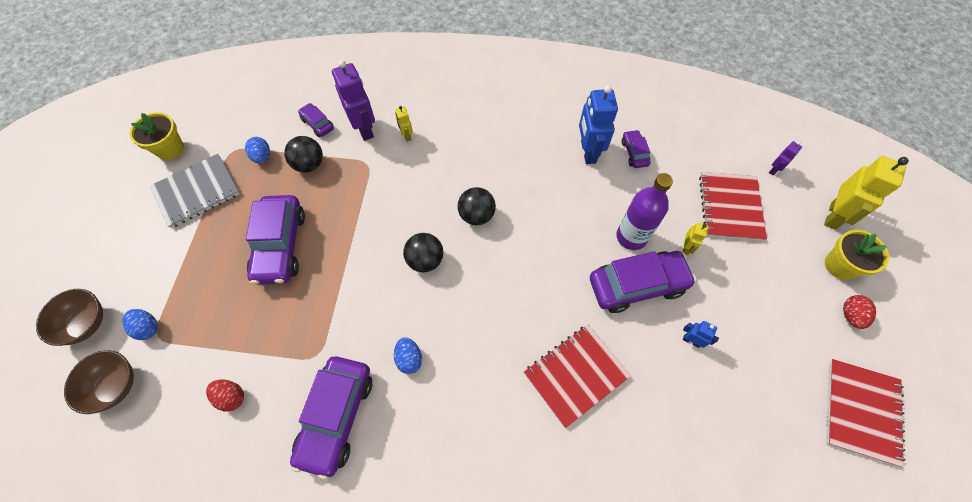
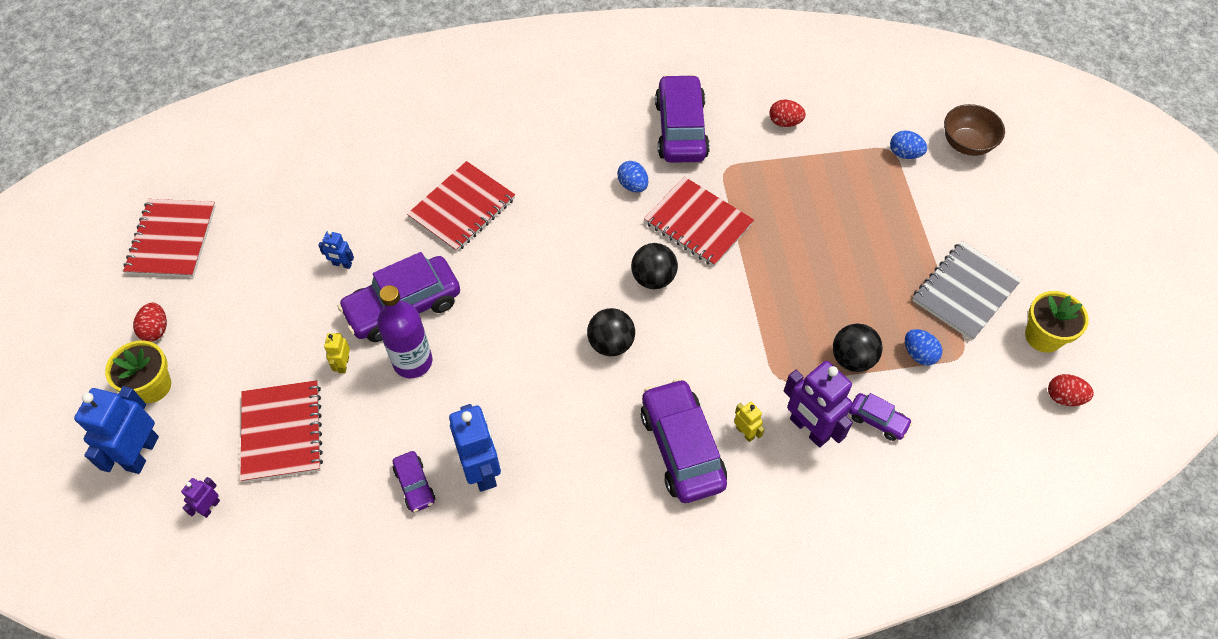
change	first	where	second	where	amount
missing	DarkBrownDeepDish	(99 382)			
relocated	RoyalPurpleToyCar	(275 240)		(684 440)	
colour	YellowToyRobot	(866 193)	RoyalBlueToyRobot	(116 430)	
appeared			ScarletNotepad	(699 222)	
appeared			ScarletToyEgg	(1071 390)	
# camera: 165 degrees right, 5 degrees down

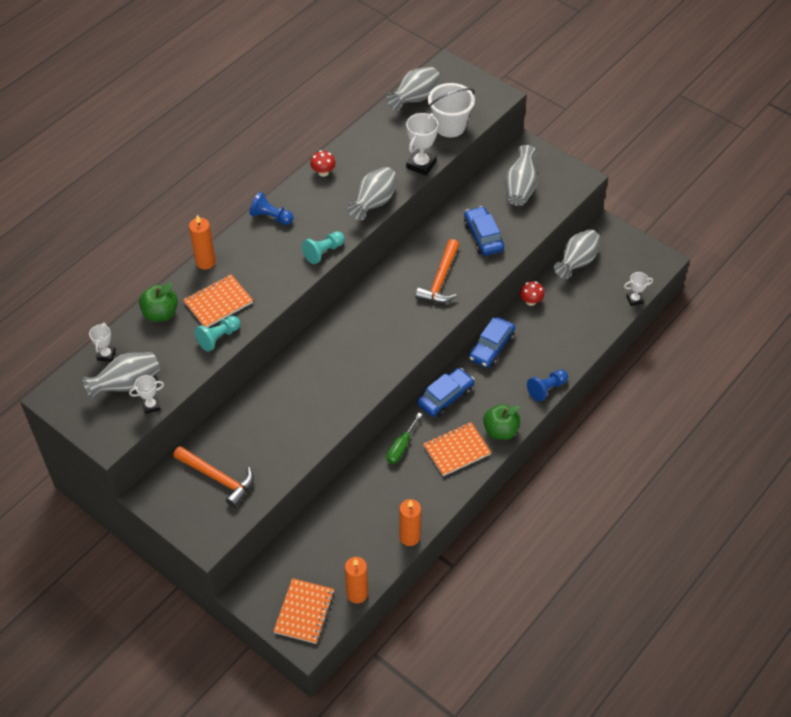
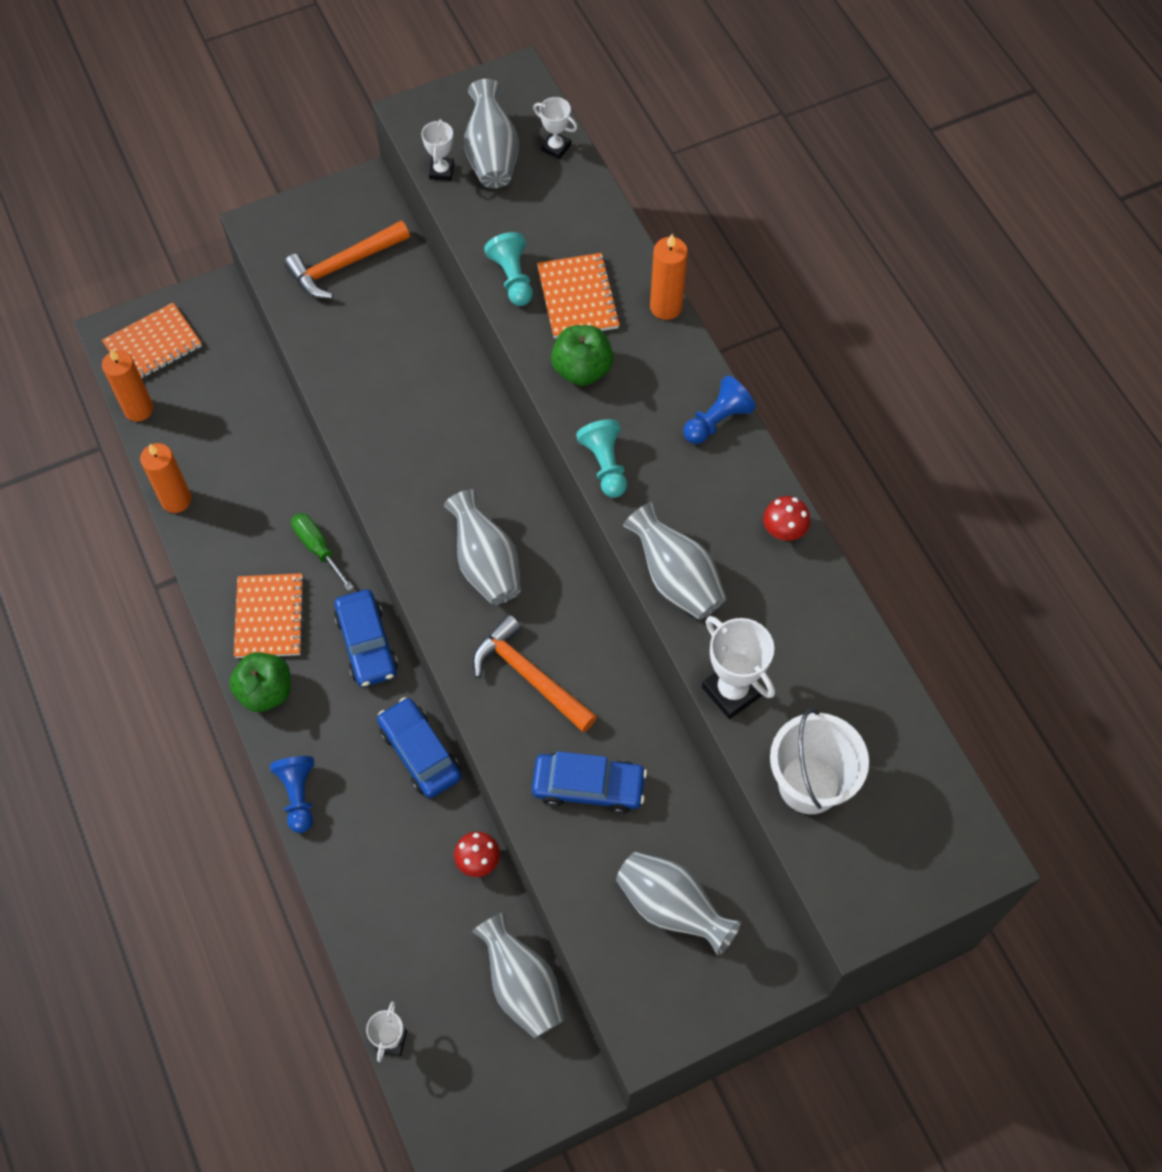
change	first	where	second	where	amount
relocated	LeafGreenToyApple	(158 302)		(582 355)	
spun	OrangeNotepad	(304 611)		(152 340)	75 degrees counterclockwise
relocated	AshGreyVase	(413 89)		(482 547)	
# camera: 115 degrees right, 10 degrees up

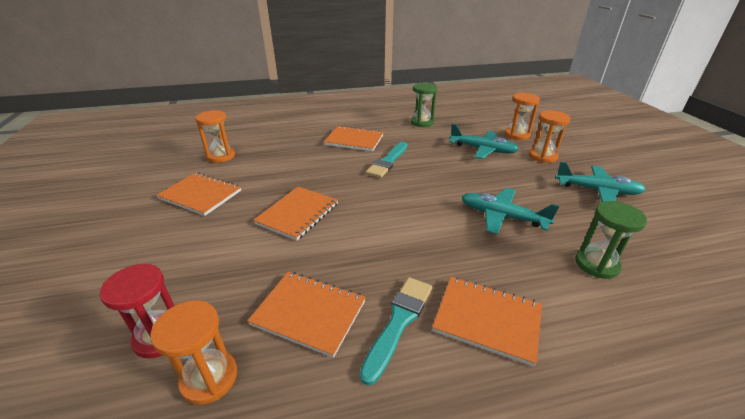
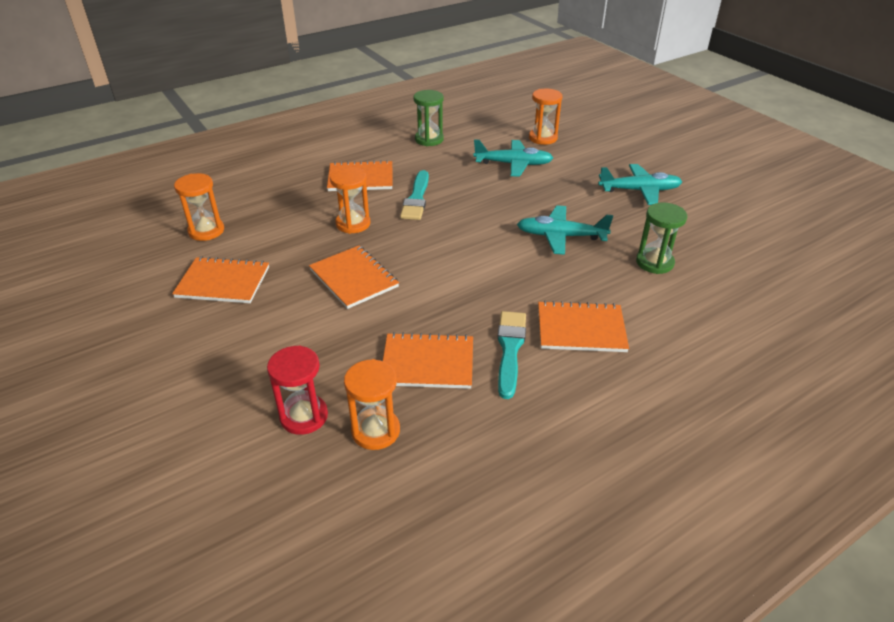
change	first	where	second	where	amount
spun	OrangeNotepad	(295 214)		(354 277)	45 degrees counterclockwise
relocated	OrangeSandTimer	(550 136)		(350 200)	
# camera: 20 degrees left, 5 degrees up

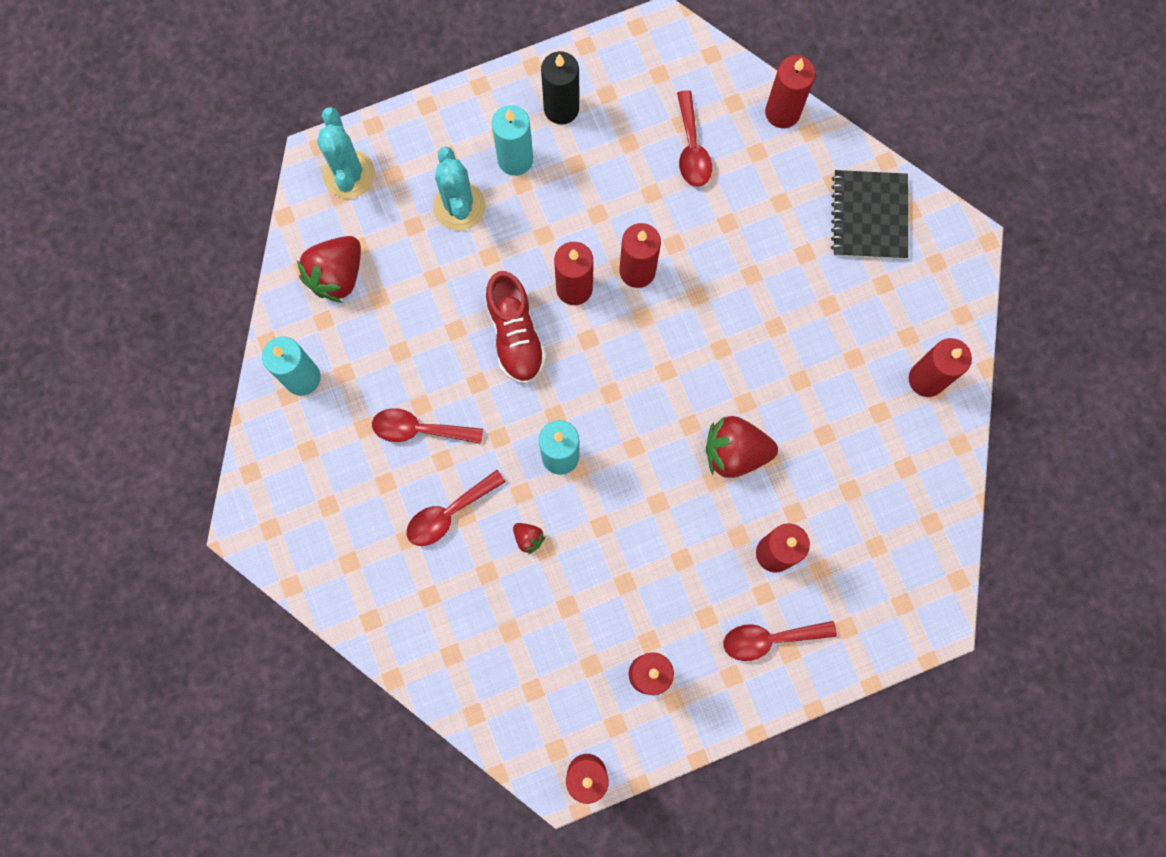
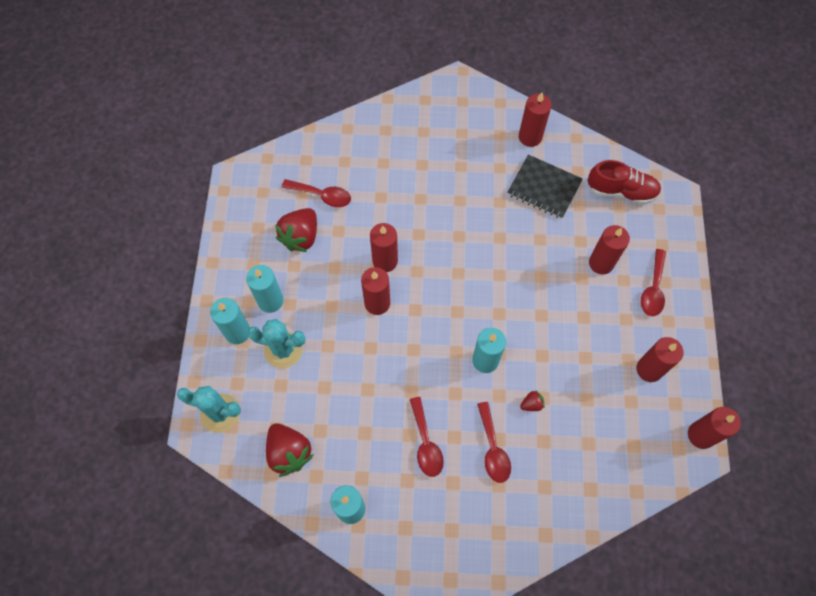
change	first	where	second	where	amount
spun	ScarletTablespoon	(427 426)		(427 437)	45 degrees counterclockwise
relocated	ScarletSneaker	(515 327)		(624 182)	
missing	JetBlackWaxCandle	(560 87)			
relocated	ScarletBerry	(742 447)		(296 230)	
missing	ScarletWaxCandle	(790 91)			
relocated	JetBlackNotepad	(869 214)		(545 187)	
appeared			TurquoiseWaxCandle	(230 321)	
# camera: 65 degrees left, 10 degrees down

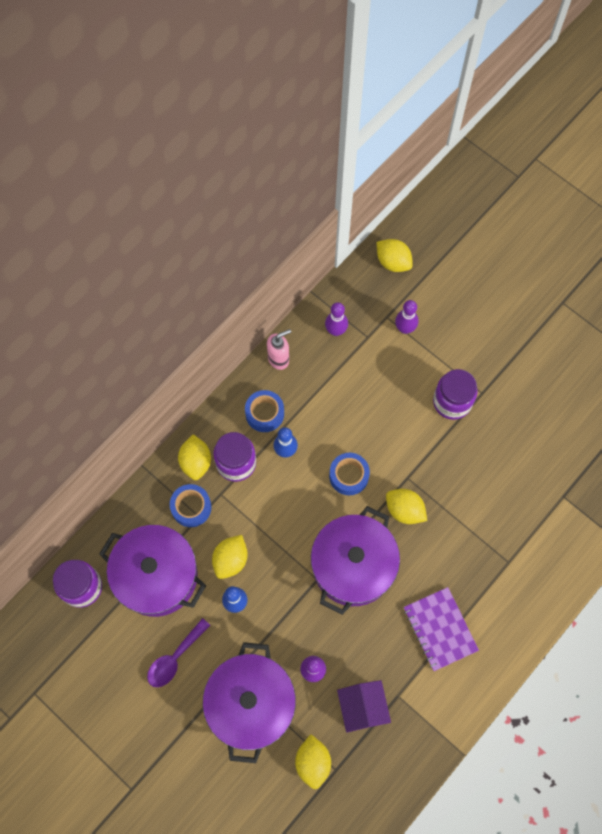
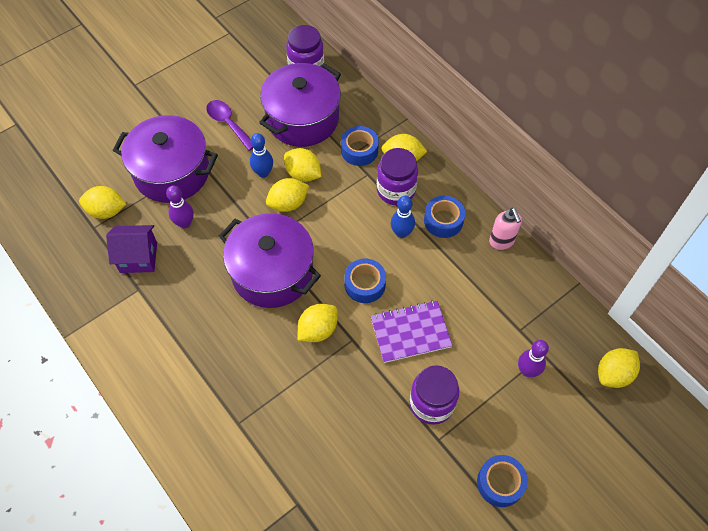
change	first	where	second	where	amount
missing	RoyalPurpleSkittle	(336 319)			
relocated	RoyalPurpleNotepad	(441 629)		(412 331)	
appeared			YellowCitrusFruit	(287 195)	
appeared			RoyalBlueStickyTape	(502 481)	
# camera: 100 degrees right, 10 degrees down

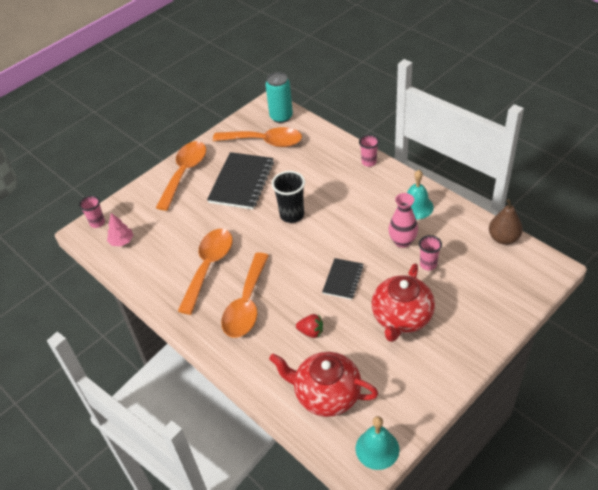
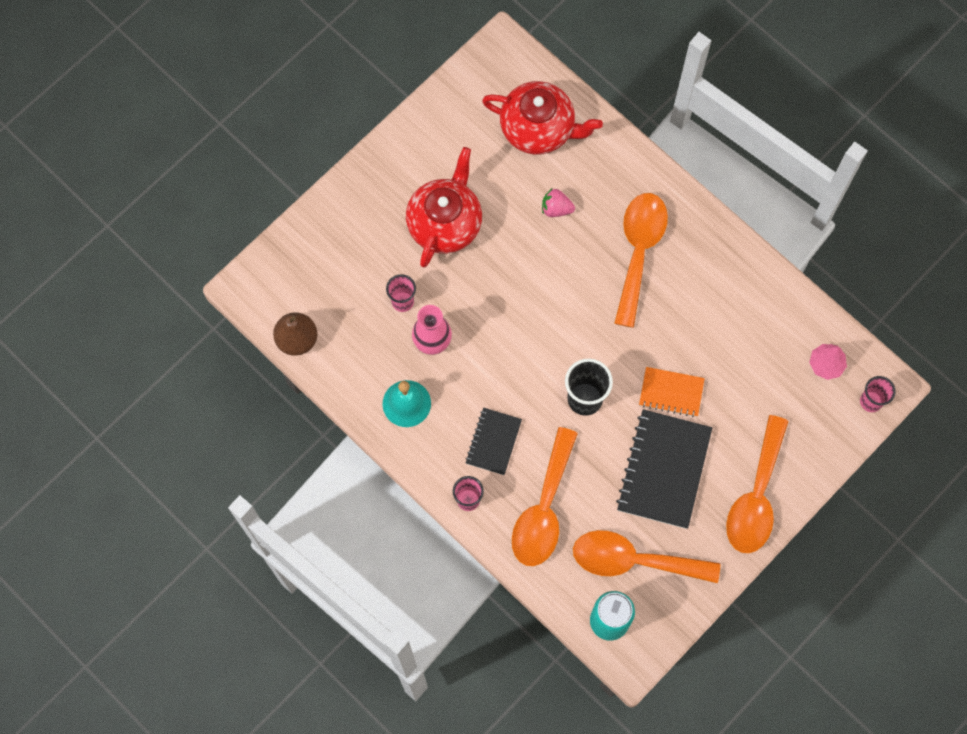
change	first	where	second	where	amount
relocated	OrangeTablespoon	(205 272)		(545 496)	
colour	ScarletBerry	(309 326)	PinkBerry	(558 203)	
relocated	JetBlackNotepad	(343 279)		(493 441)	
missing	TurquoiseSchoolBell	(377 443)			
appeared			OrangeNotepad	(672 392)	
# camera: 175 degrees right, 25 degrees up

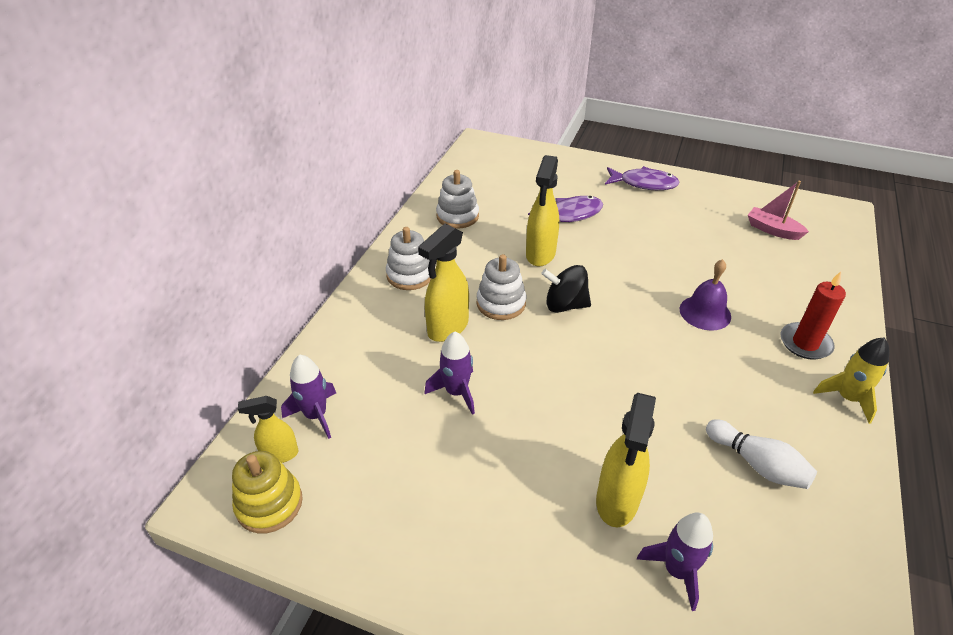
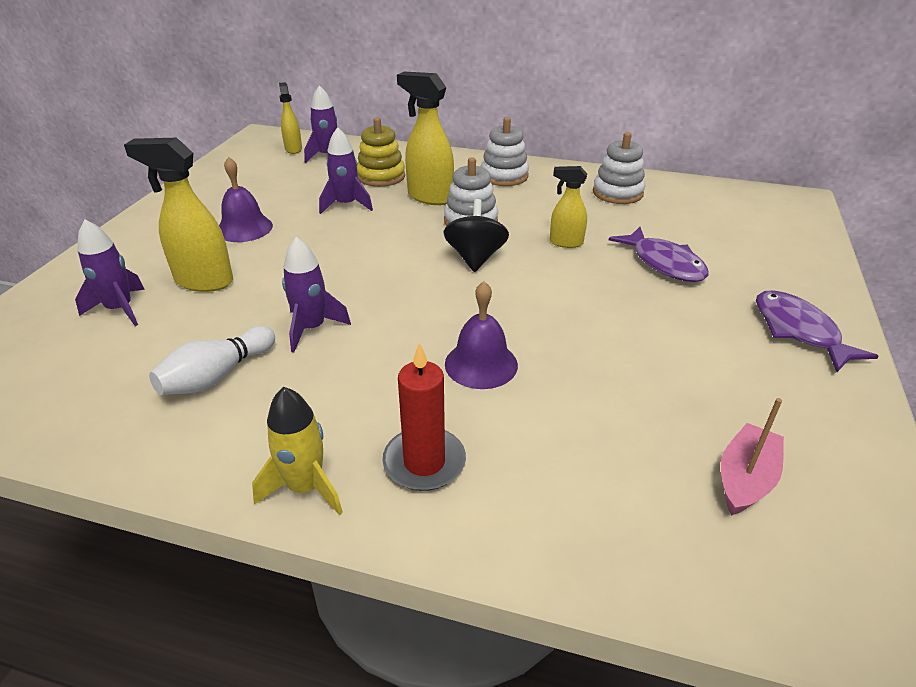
change	first	where	second	where	amount
relocated	YellowRingStacker	(267 492)		(381 152)	
size	YellowSprayBottle	(542 211)		(568 207)	x0.60
spun	RoyalPurpleFishFigure	(642 178)		(817 331)	150 degrees clockwise
appeared			RoyalPurpleSchoolBell	(246 199)	
appeared			RoyalPurpleSpaceship	(316 294)	
# camera: 85 degrees right, 5 degrees down

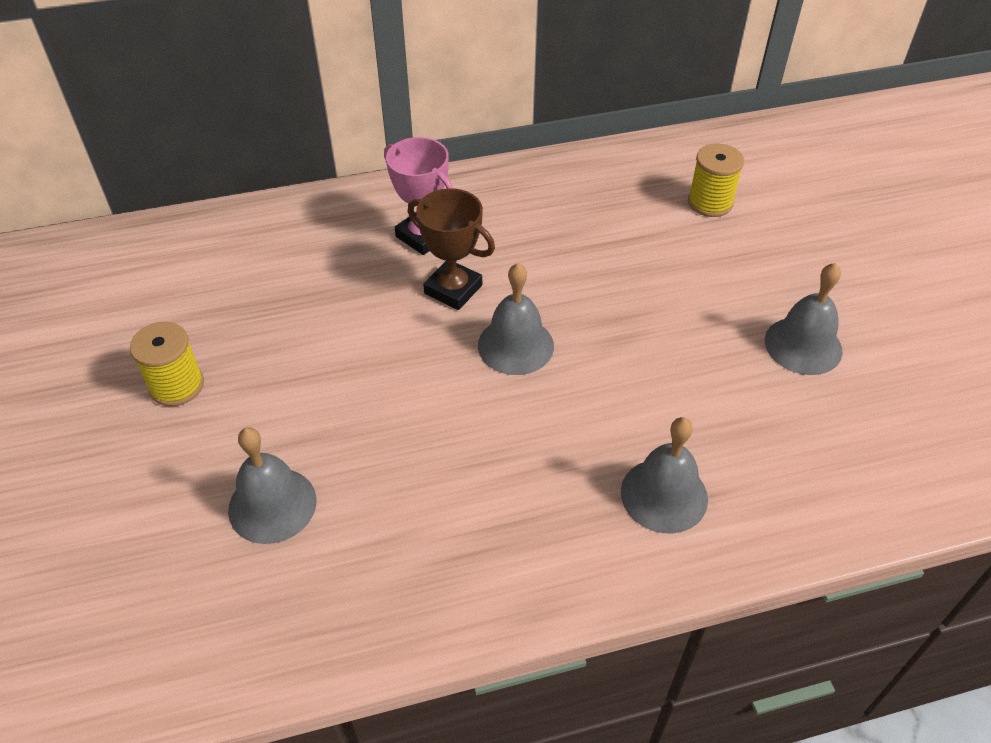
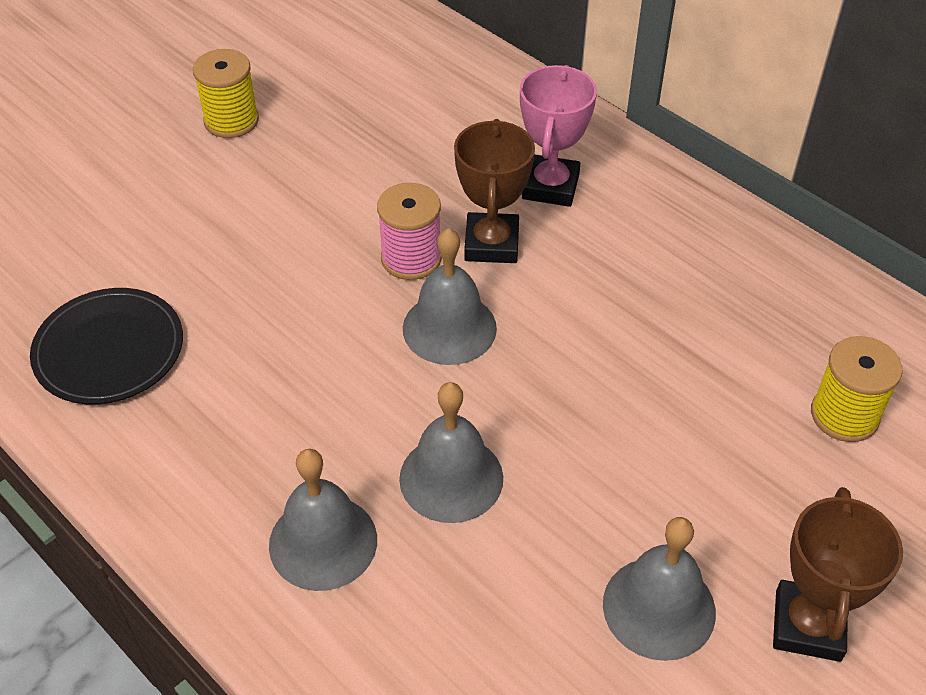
change	first	where	second	where	amount
relocated	AshGreySchoolBell	(272 486)		(451 452)	
appeared			JetBlackFlatDish	(106 346)	
appeared			PinkSpool	(409 231)	
appeared			DarkBrownPrizeCup	(838 574)	
# camera: 60 degrees right, 0 degrees up

